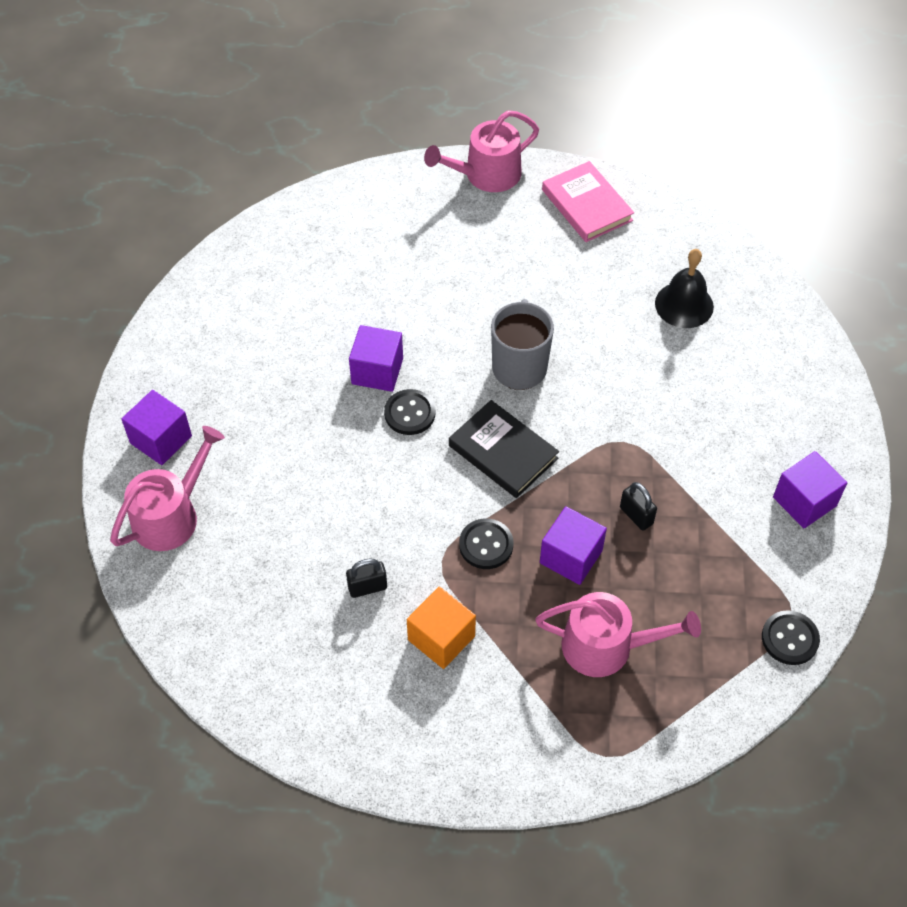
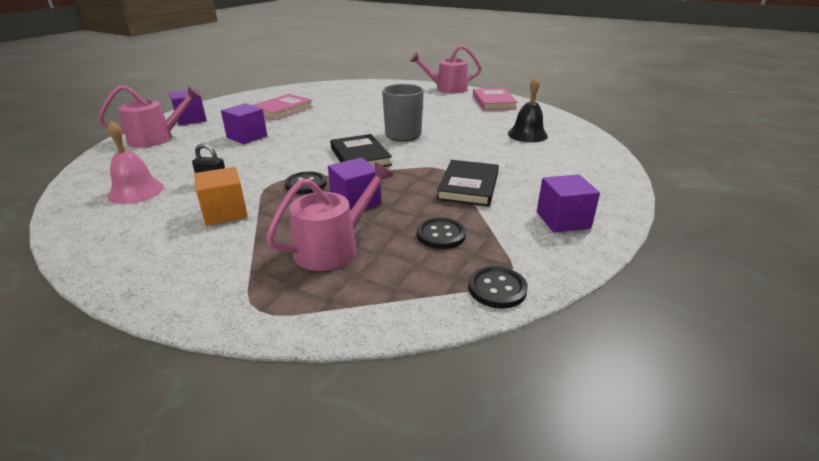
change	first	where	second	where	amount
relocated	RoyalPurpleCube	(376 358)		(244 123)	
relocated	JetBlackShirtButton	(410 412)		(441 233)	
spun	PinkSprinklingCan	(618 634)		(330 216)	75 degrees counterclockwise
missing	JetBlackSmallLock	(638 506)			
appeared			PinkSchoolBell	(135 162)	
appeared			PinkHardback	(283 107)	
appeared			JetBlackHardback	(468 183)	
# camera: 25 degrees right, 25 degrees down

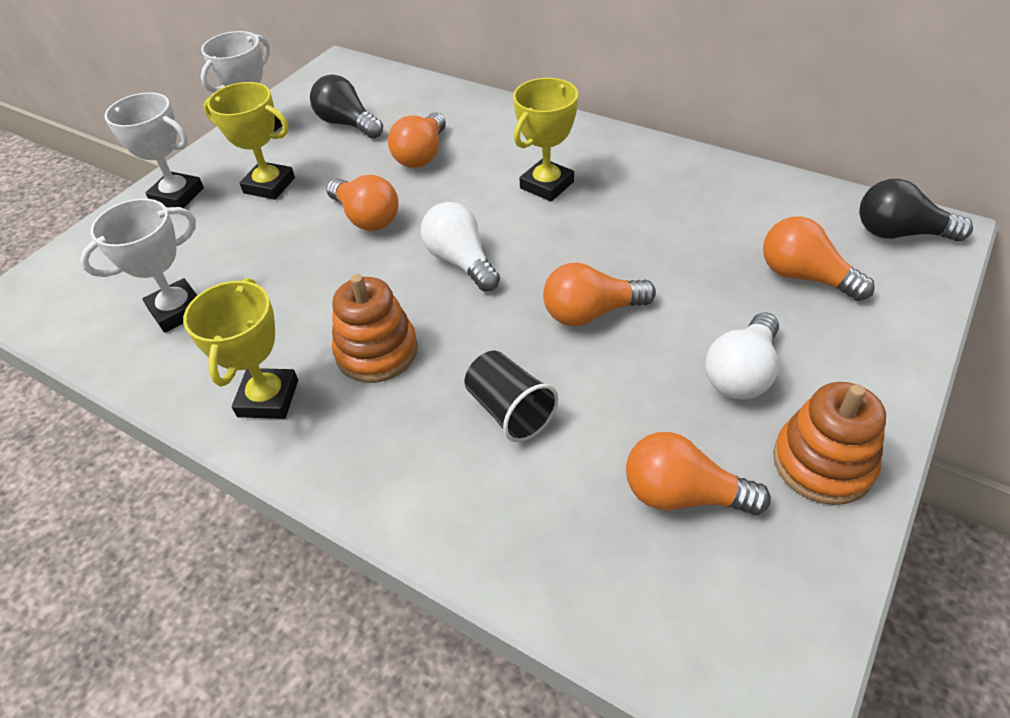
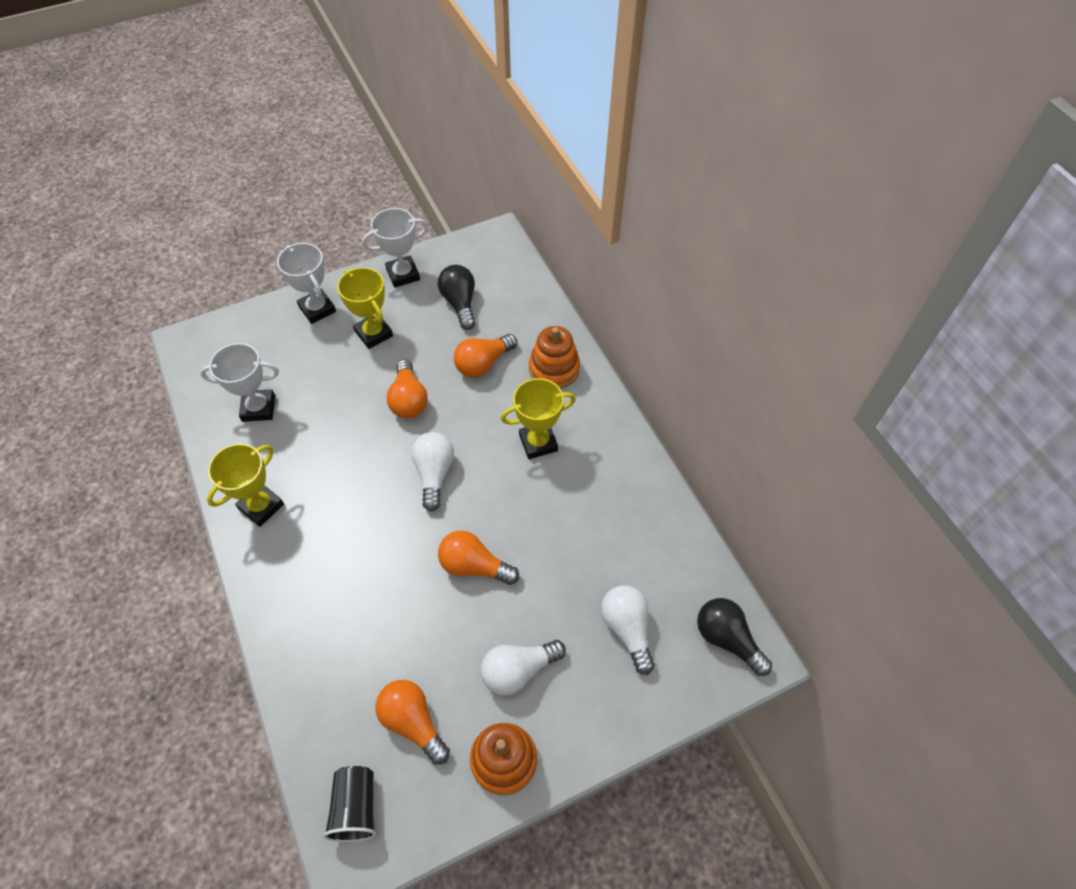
change	first	where	second	where	amount
relocated	OrangeRingStacker	(375 328)		(554 357)	
relocated	JetBlackBeaker	(511 396)		(349 804)	
colour	OrangeLightbulb	(819 258)	WhiteLightbulb	(628 630)	
# camera: 30 degrees right, 10 degrees up

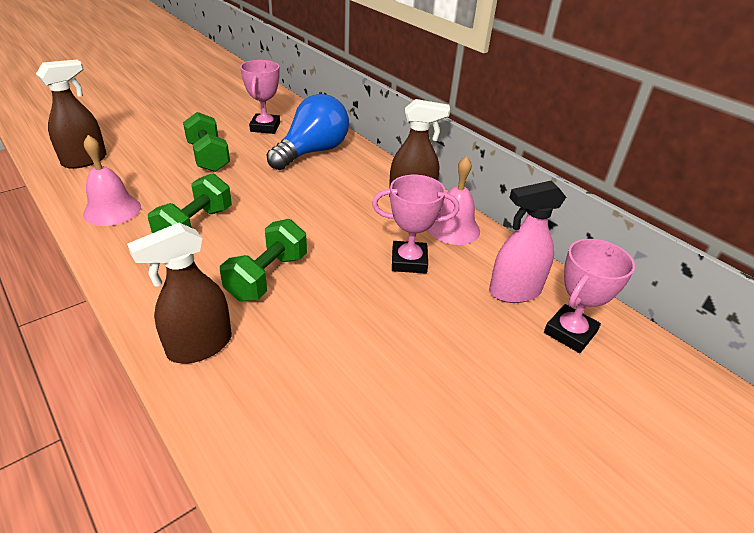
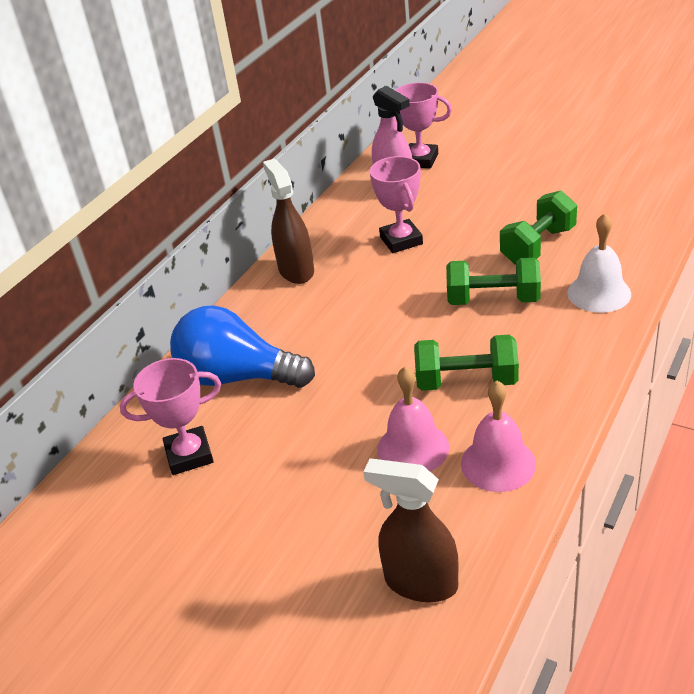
change	first	where	second	where	amount
exchanged	DarkBrownSprayBottle	(179 293)	WhiteSchoolBell	(599 263)	
relocated	LeafGreenFreeWeight	(206 142)		(538 228)	
relocated	PinkSchoolBell	(454 200)		(413 418)	
# camera: 105 degrees left, 0 degrees up

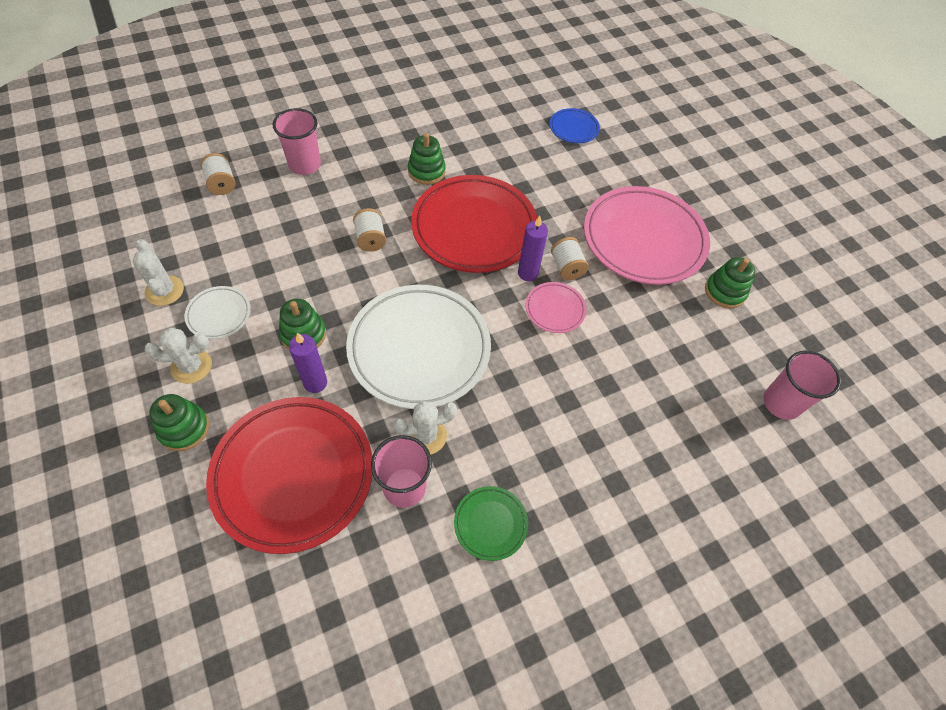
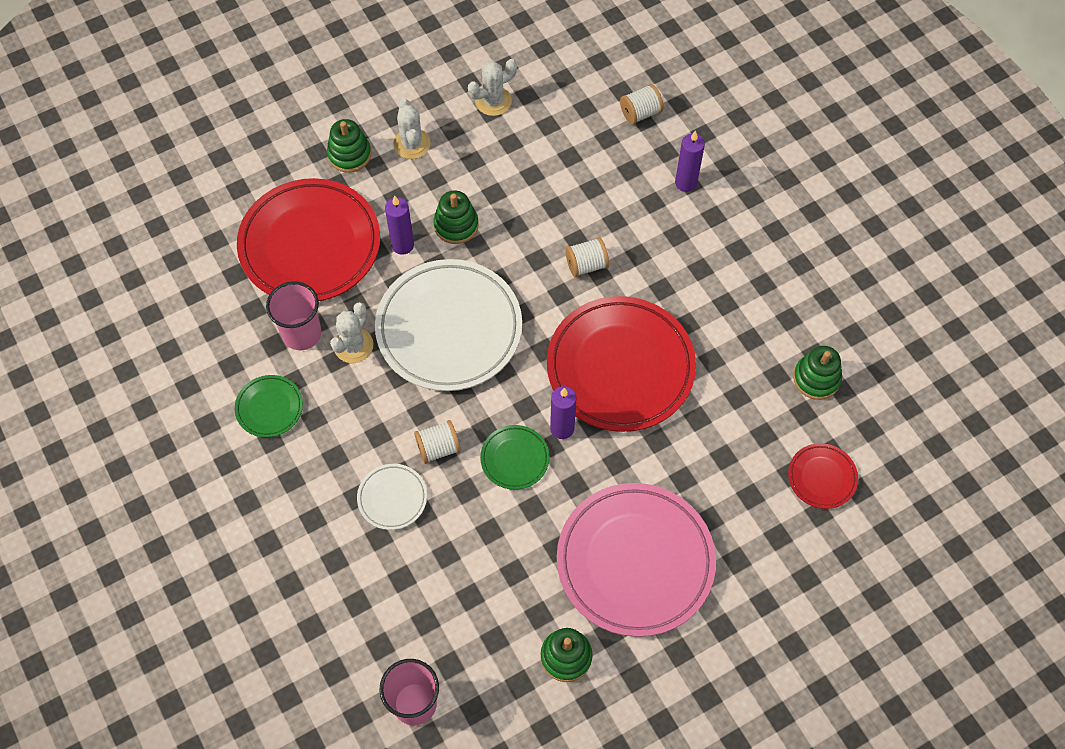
change	first	where	second	where	amount
relocated	WhiteFlatDish	(218 312)		(392 497)	
exchanged	PinkBeaker	(297 141)	RoyalPurpleWaxCandle	(690 161)	
spun	WhiteSaguaroCactus	(425 428)		(351 332)	45 degrees clockwise
relocated	LeafGreenRingStacker	(427 159)		(817 373)	
colour	PinkFlatDish	(556 307)	LeafGreenFlatDish	(515 457)	
colour	RoyalBlueFlatDish	(575 125)	ScarletFlatDish	(823 476)	
relocated	WhiteSpool	(570 258)		(437 442)	
# camera: 90 degrees right, 5 degrees up

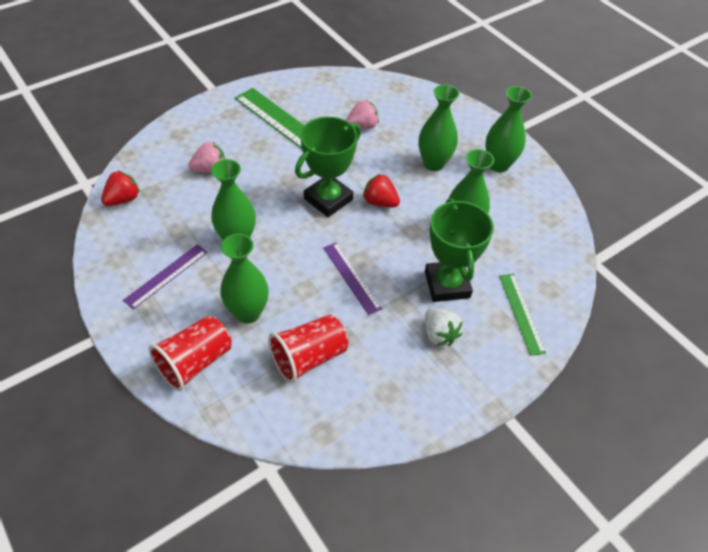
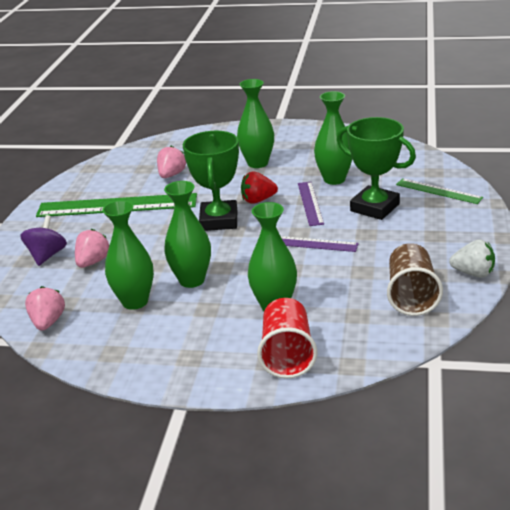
change	first	where	second	where	amount
colour	ScarletBerry	(120 188)	PinkBerry	(45 308)	
relocated	RoyalPurpleStraightedge	(165 276)		(311 204)	
missing	ScarletBeaker	(308 349)			
relocated	WhiteBerry	(444 327)		(472 258)	
relocated	LeafGreenVase	(508 129)		(128 255)	
appeared			RoyalPurpleWhirligig	(43 240)	
appeared			DarkBrownBeaker	(415 279)	
# camera: 40 degrees left, 20 degrees down

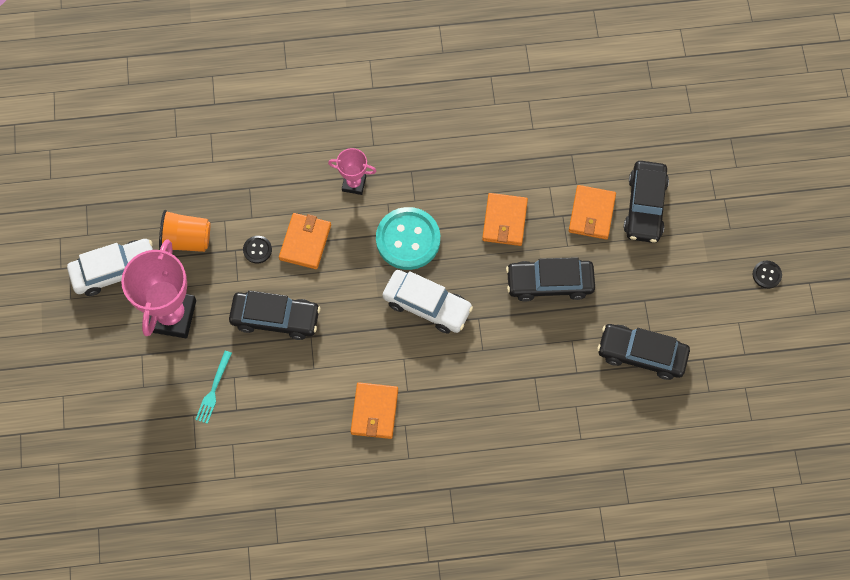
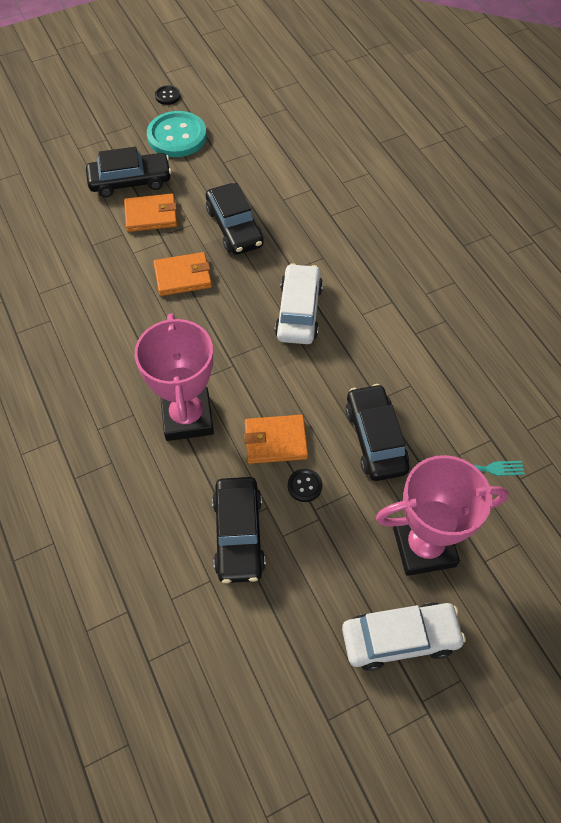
change	first	where	second	where	amount
spun	WhiteToyCar	(110 267)		(404 636)	120 degrees clockwise
missing	OrangeBeaker	(184 231)			
size	PinkPrizeCup	(352 171)		(174 377)	x1.95
missing	OrangeBillfold	(374 410)			
relocated	TurquoiseShirtButton	(408 238)		(177 134)	
relocated	JetBlackToyCar	(643 352)		(239 530)	
# camera: 110 degrees left, 10 degrees down

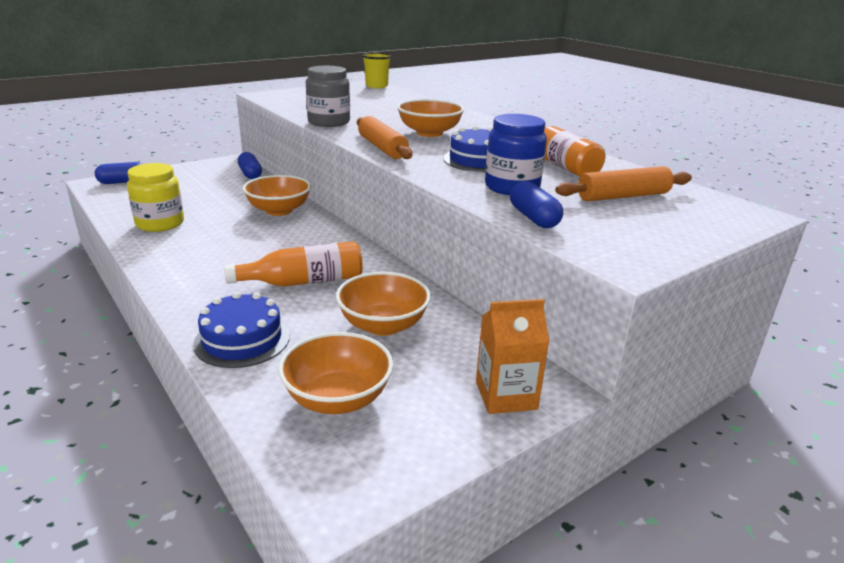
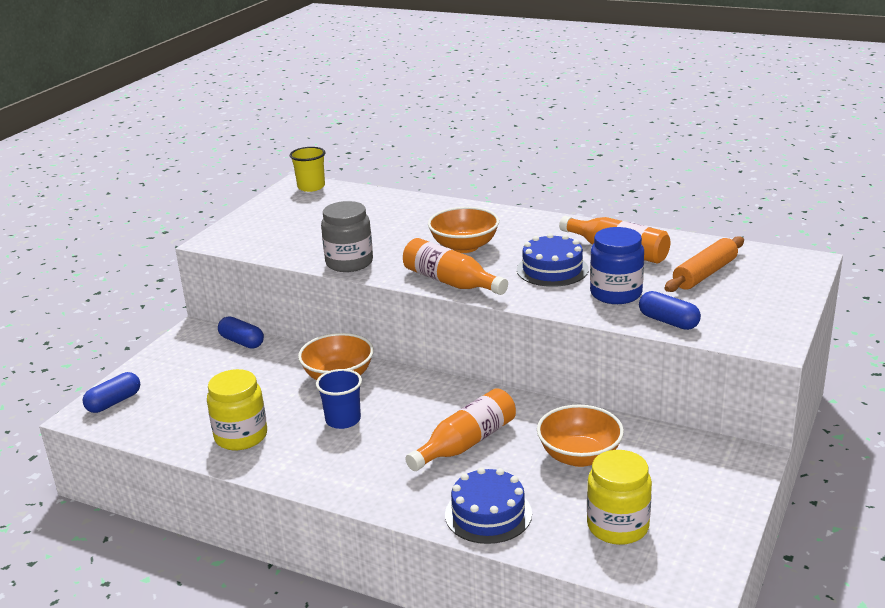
change	first	where	second	where	amount
exchanged	OrangeDeepDish	(335 373)	YellowJamJar	(619 497)	
exchanged	OrangeRollingPin	(385 137)	OrangeBottle	(455 266)	
missing	OrangeMilkCarton	(512 356)			
appeared			RoyalBlueBeaker	(339 399)	
# camera: 25 degrees left, 0 degrees up

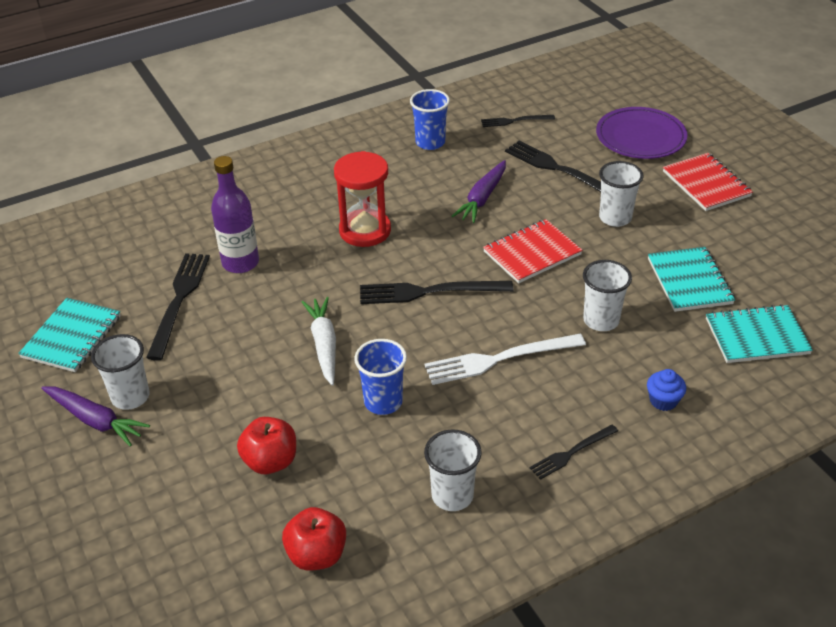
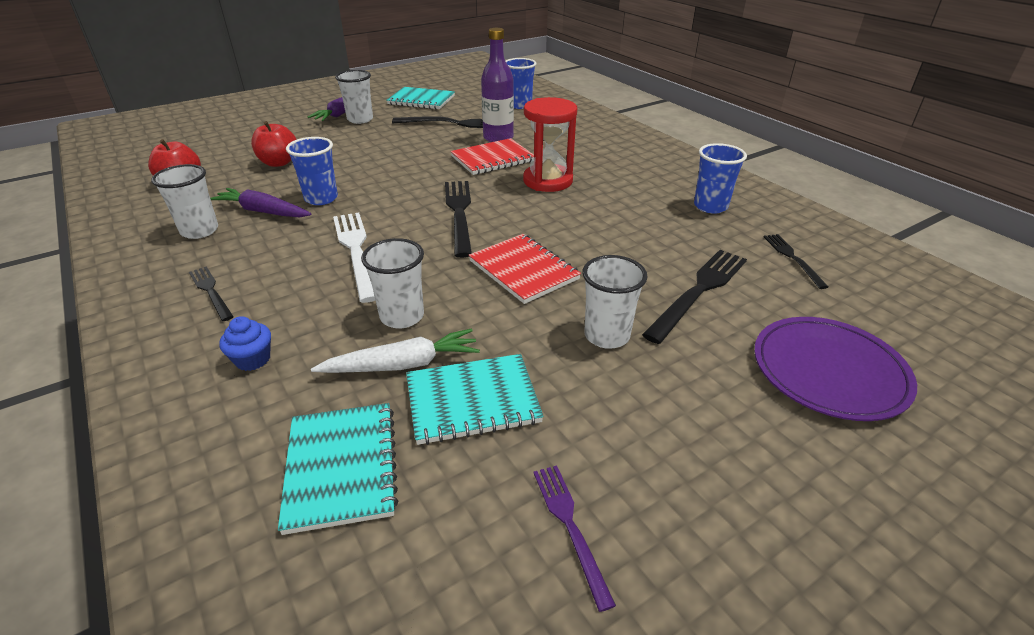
change	first	where	second	where	amount
relocated	WhiteRootVegetable	(319 341)		(395 350)	
relocated	RoyalPurpleRootVegetable	(479 191)		(260 202)	
relocated	ScarletNotepad	(708 182)		(492 156)	
appeared			RoyalBlueBeaker	(521 83)	
appeared			RoyalPurpleFork	(574 538)	
# camera: 85 degrees right, 5 degrees down

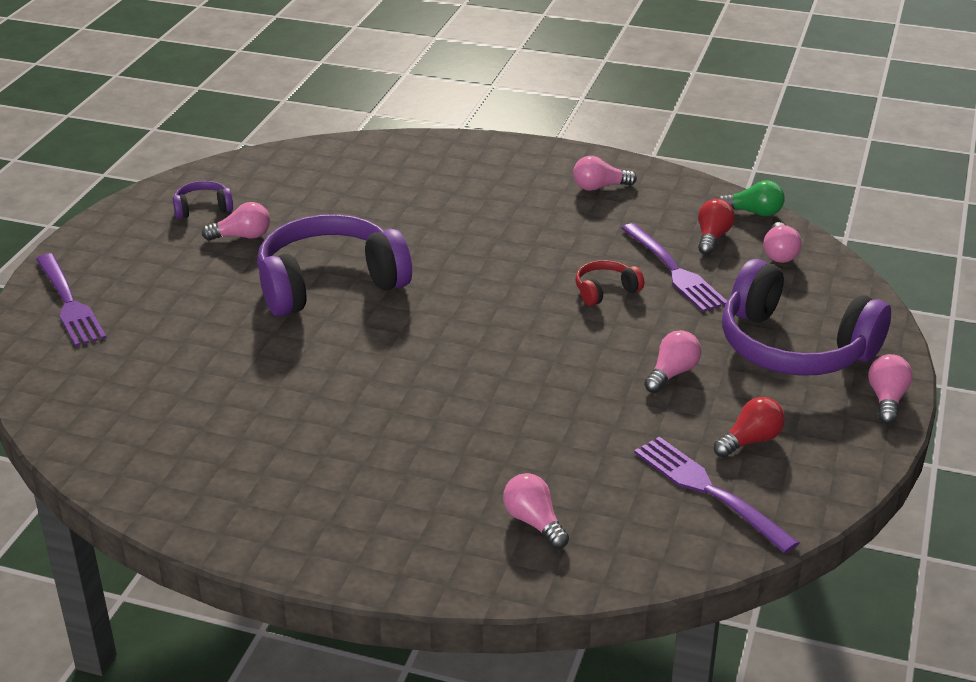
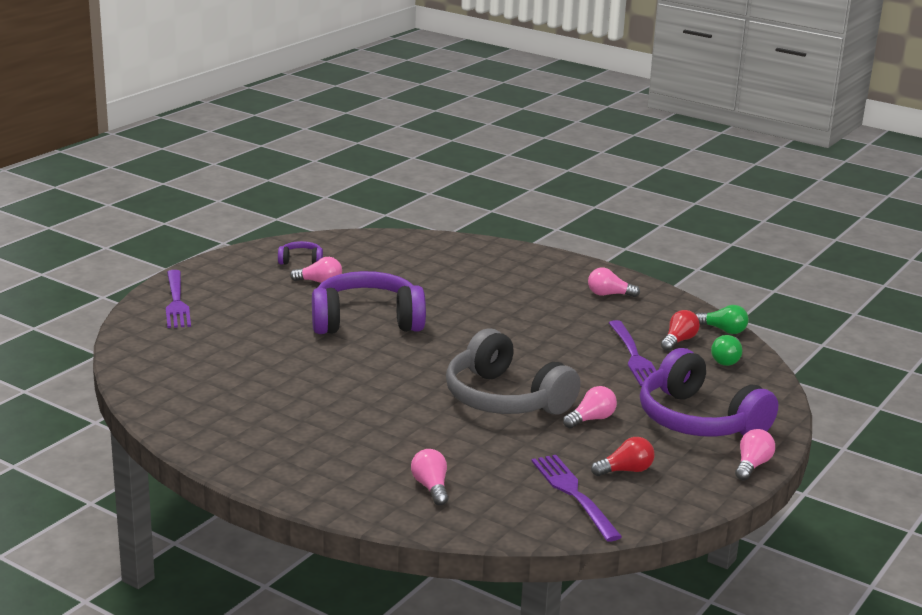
change	first	where	second	where	amount
missing	ScarletOverEarHeadphones	(609 283)			
colour	PinkLightbulb	(782 242)	LeafGreenLightbulb	(726 350)	
appeared			AshGreyOverEarHeadphones	(513 371)	
# camera: 15 degrees right, 10 degrees down

